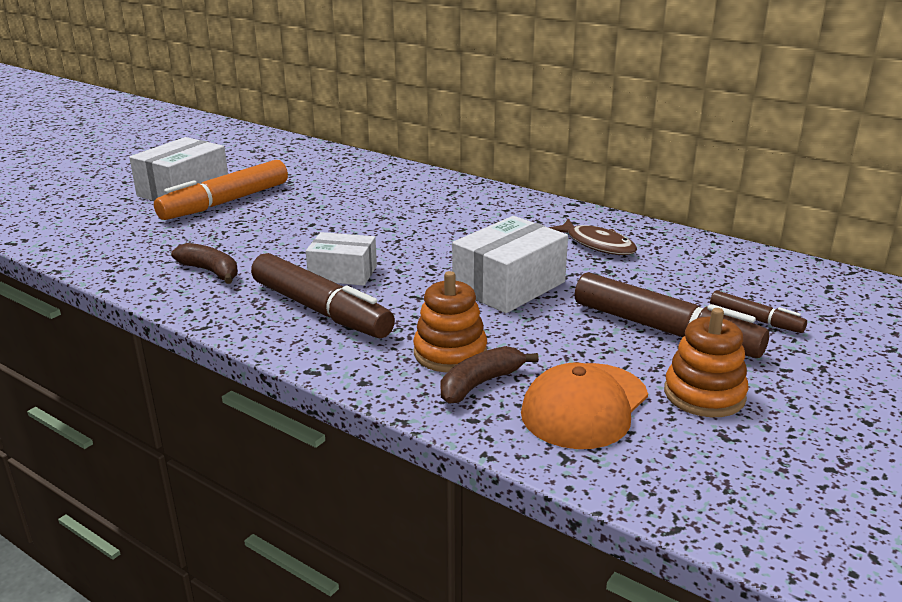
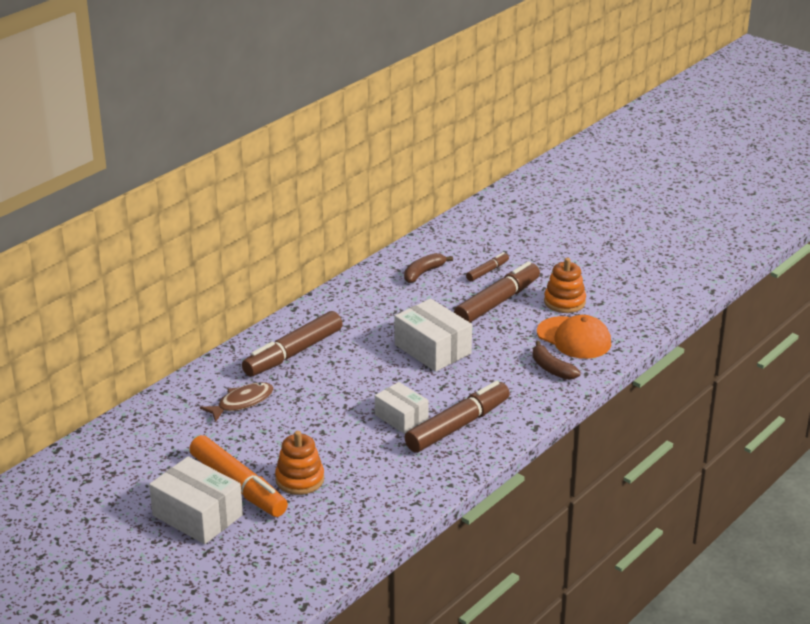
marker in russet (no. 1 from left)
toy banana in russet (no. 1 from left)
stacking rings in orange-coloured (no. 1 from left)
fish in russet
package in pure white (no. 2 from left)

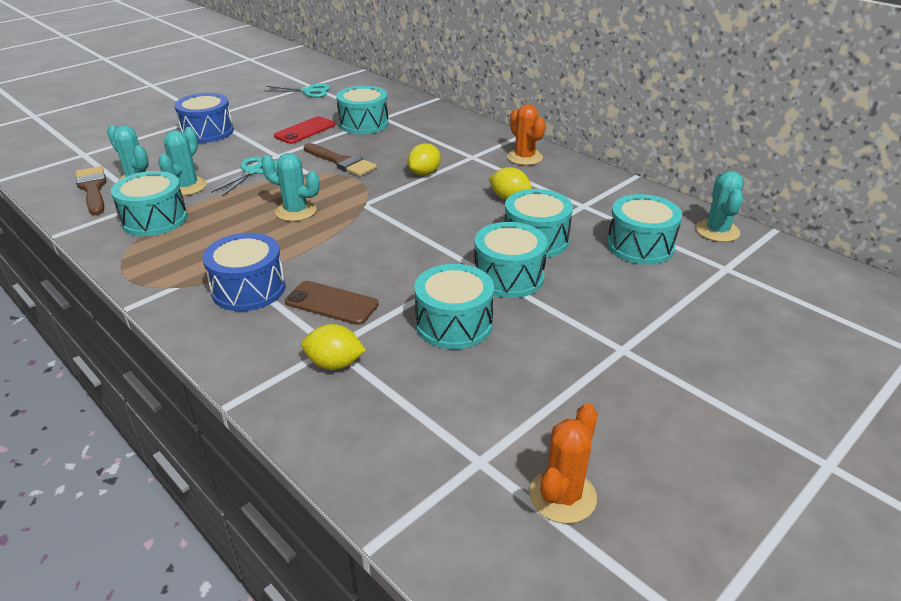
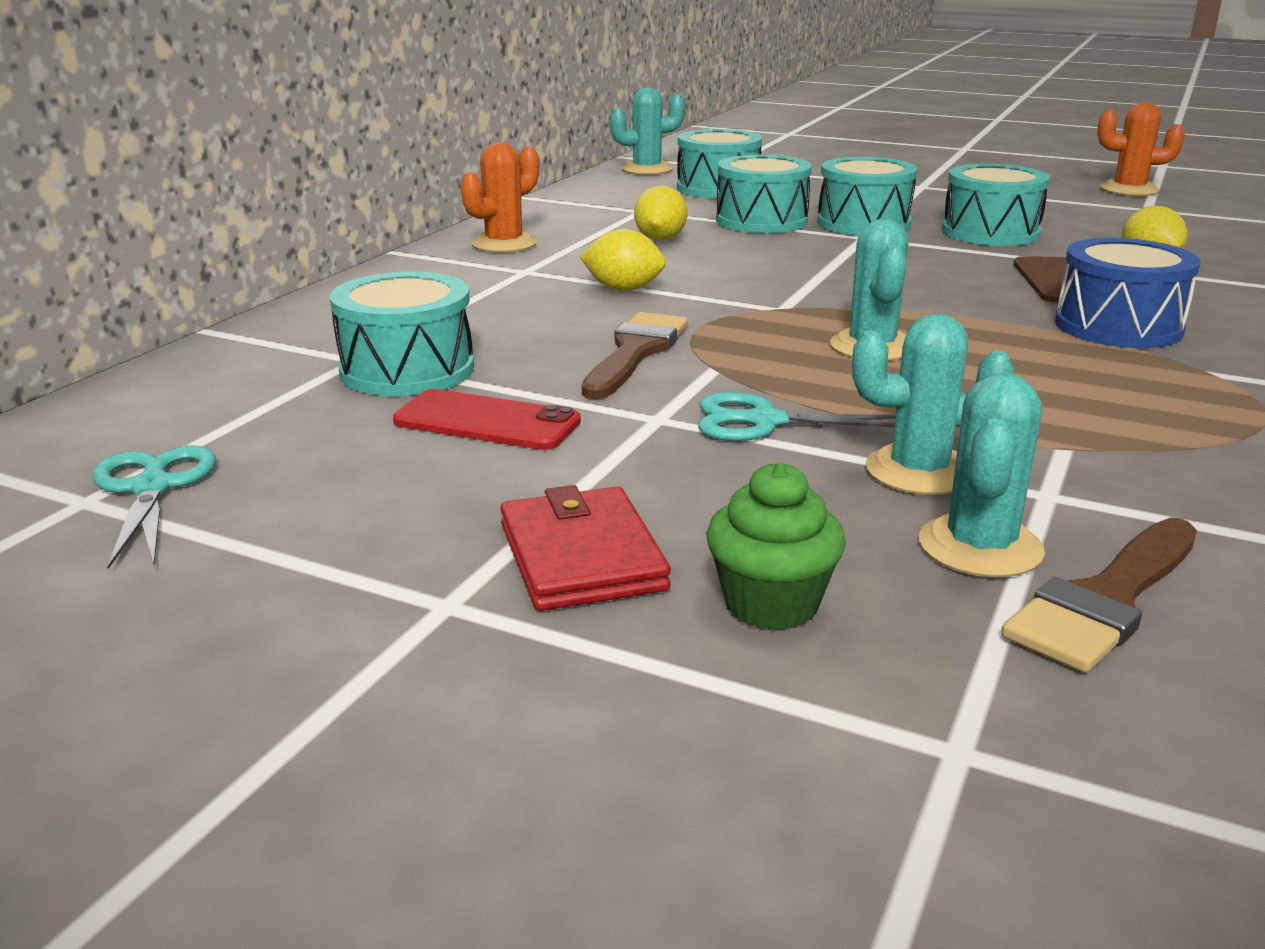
drum in turquoise (no. 1 from left in the first image)
muffin in green
billfold in crimson

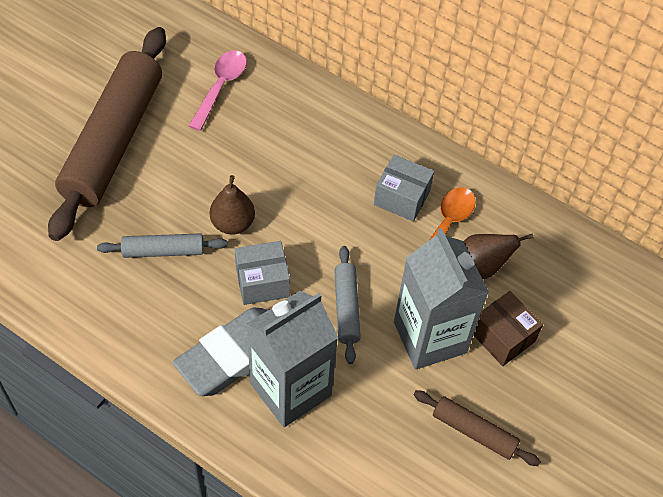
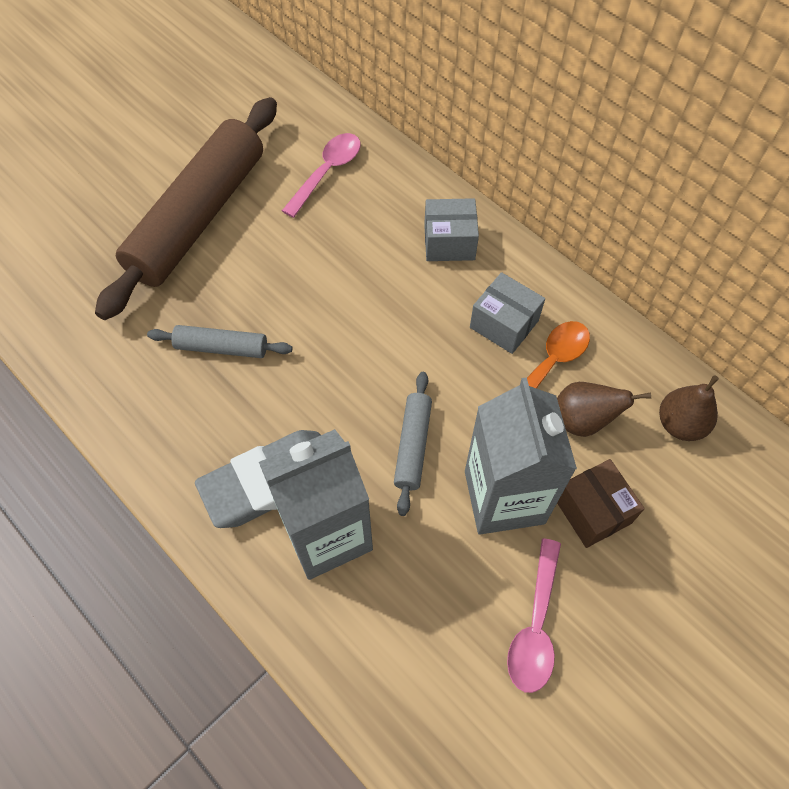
toy pear in russet (no. 2 from left)
package in gray (no. 1 from left)
tablespoon in rosy (no. 2 from left)

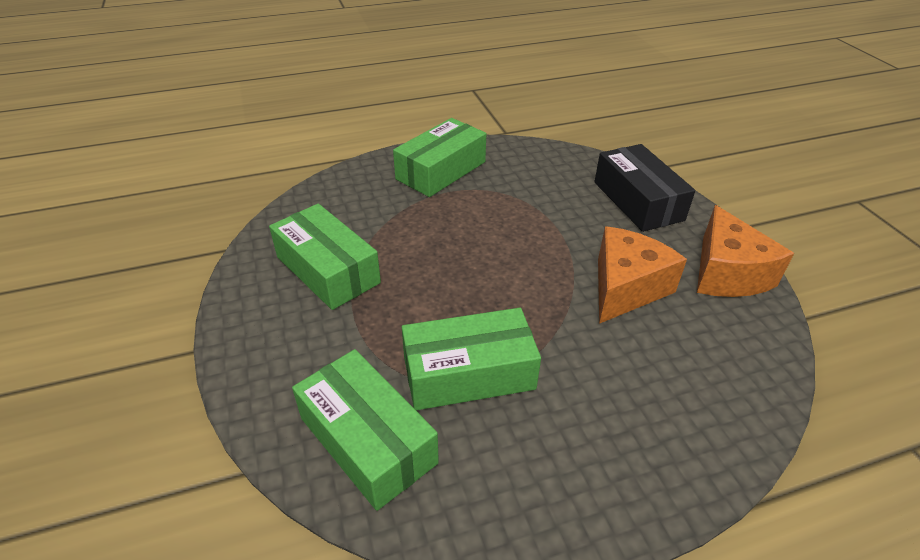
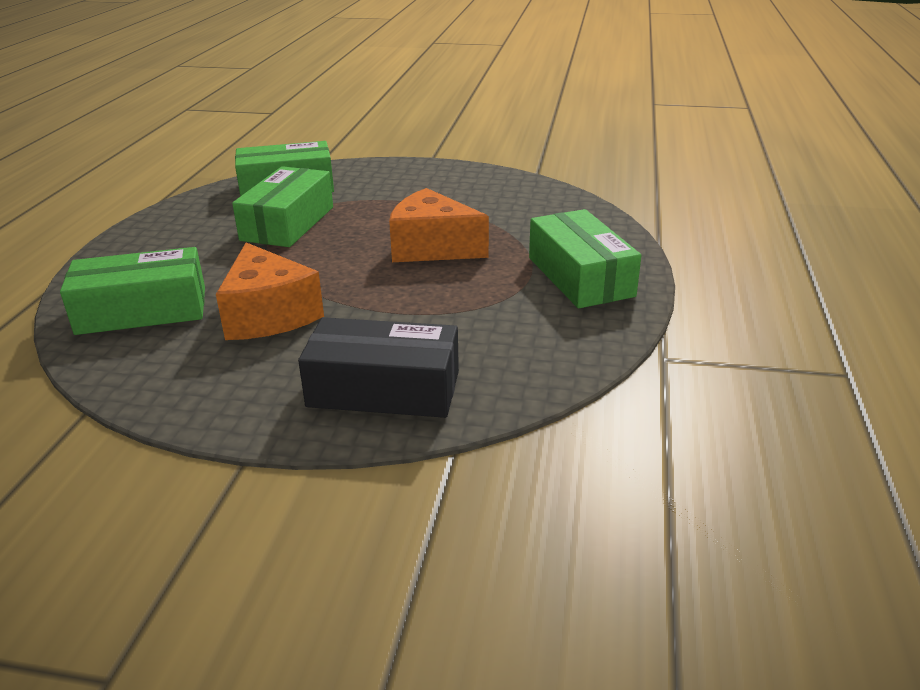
package in green (no. 1 from left)
cheese in orange-coloured (no. 2 from left)

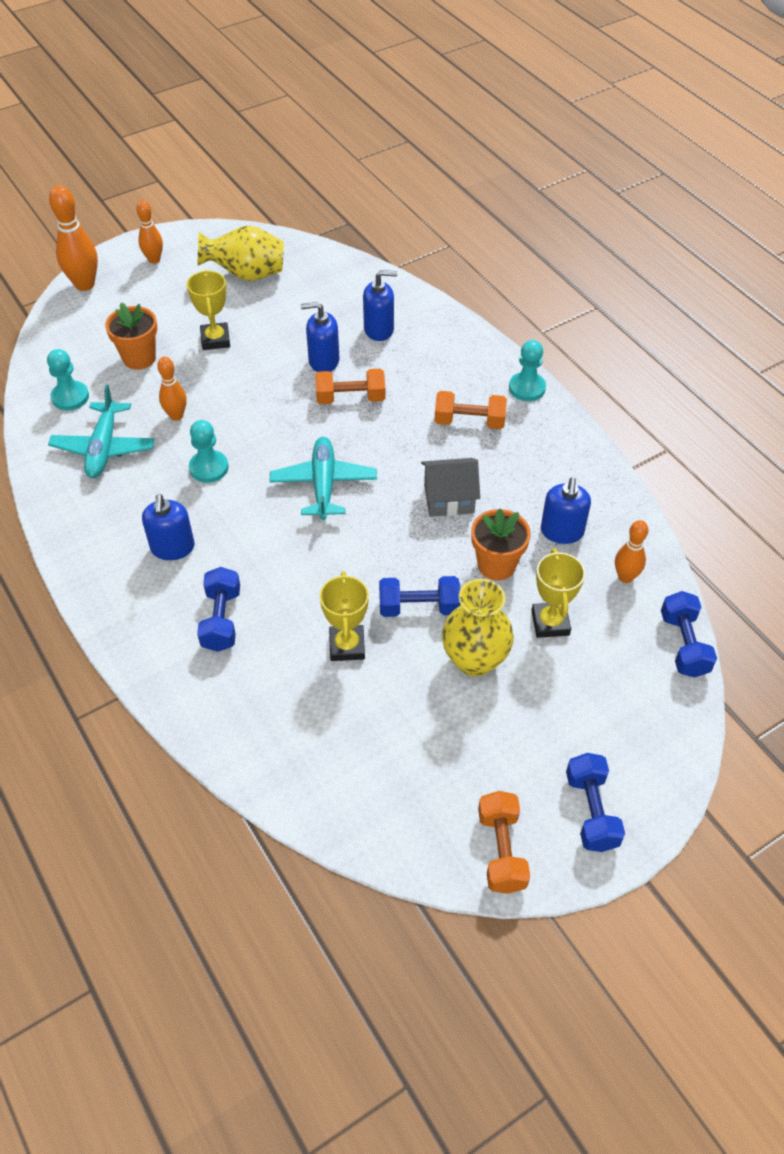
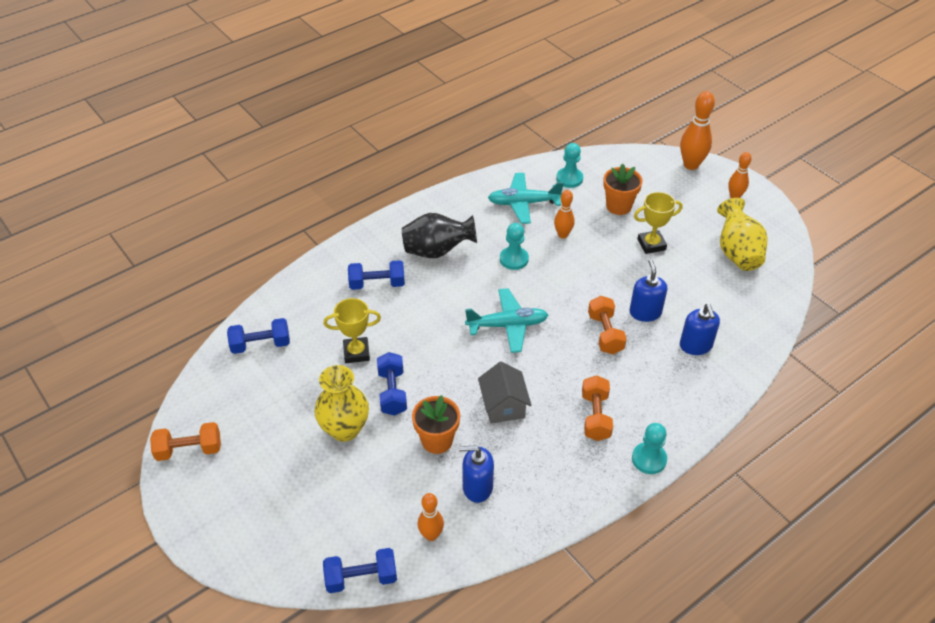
trophy in yellow (no. 3 from left in the first image)
dumbbell in cobalt (no. 1 from left)
flower vase in jet-black

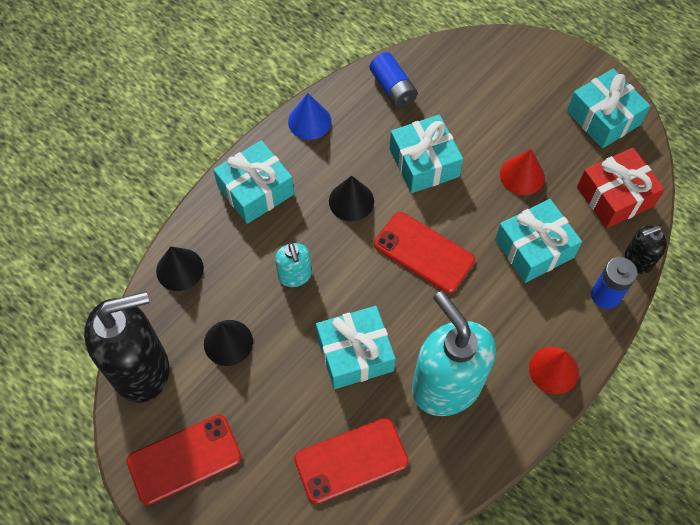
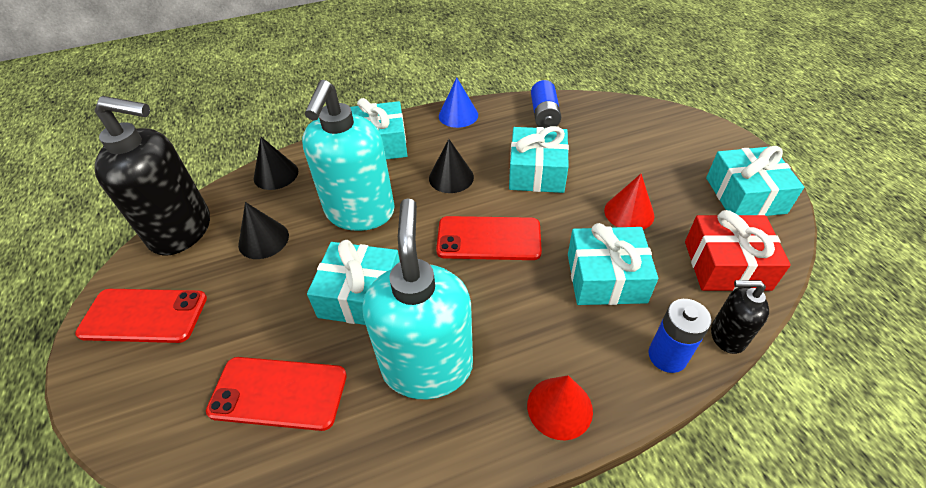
smartphone in crimson (no. 3 from left)
soap dispenser in turquoise (no. 1 from left)

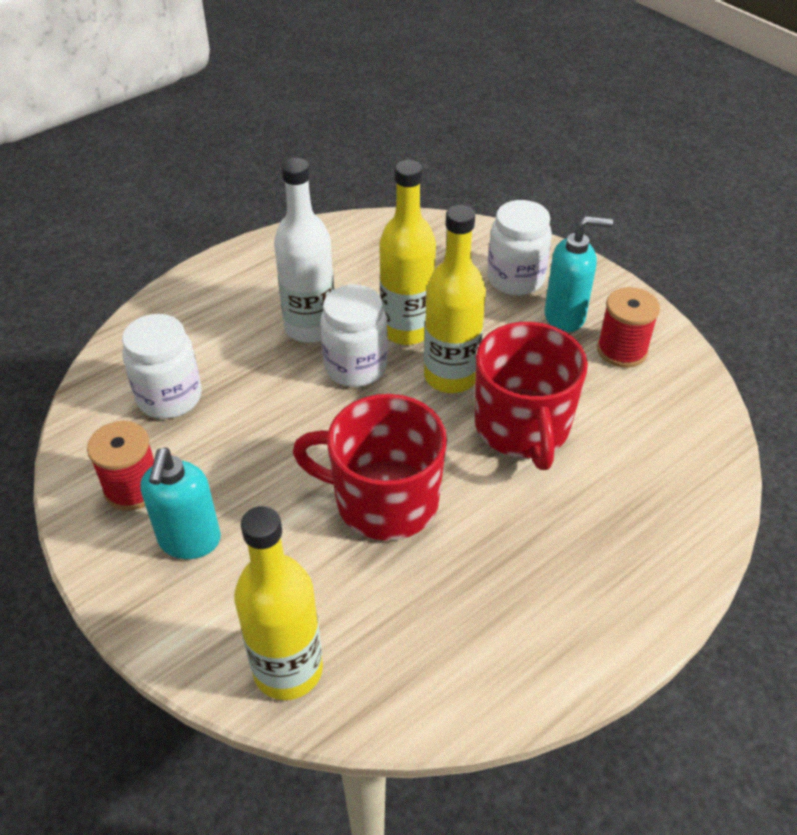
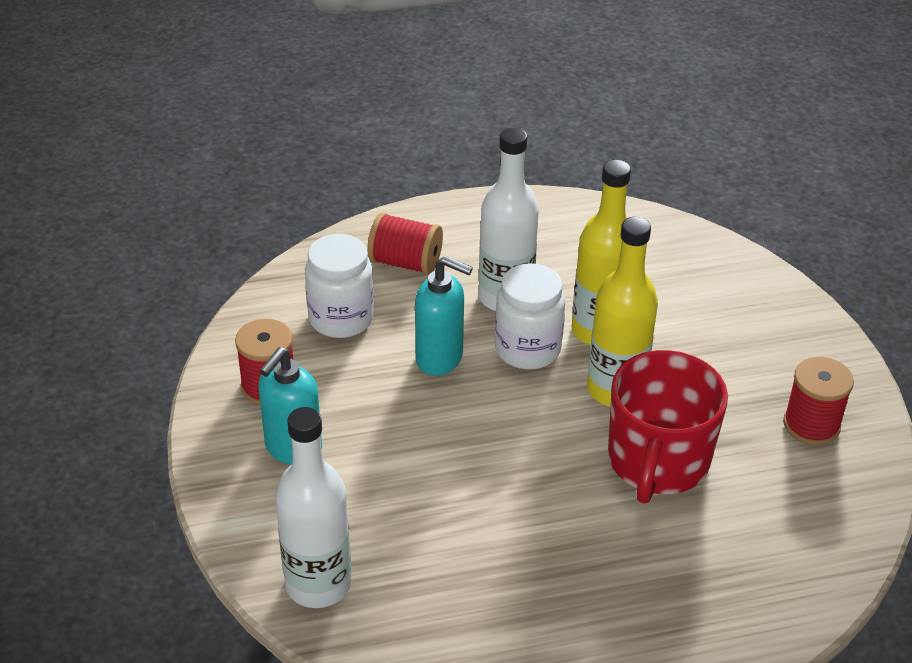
mug in crimson (no. 1 from left in the first image)
jar in pure white (no. 3 from left in the first image)
bobbin in crimson (no. 2 from left)
soap dispenser in turquoise (no. 2 from left)
flask in pure white (no. 1 from left)

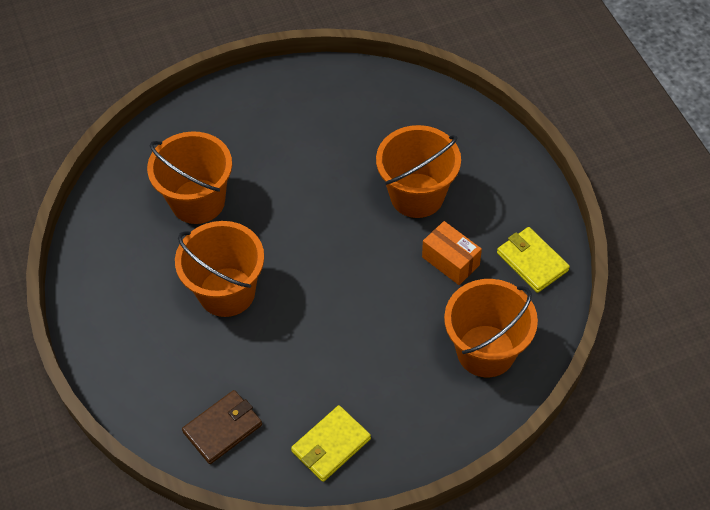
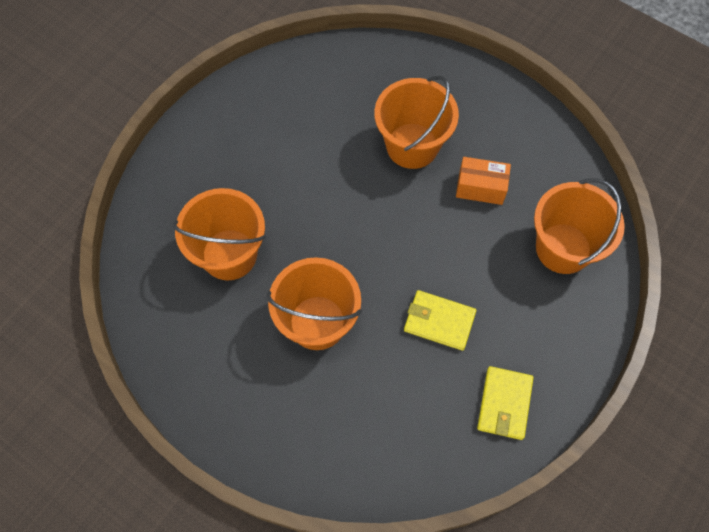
billfold in russet
billfold in yellow (no. 1 from left)

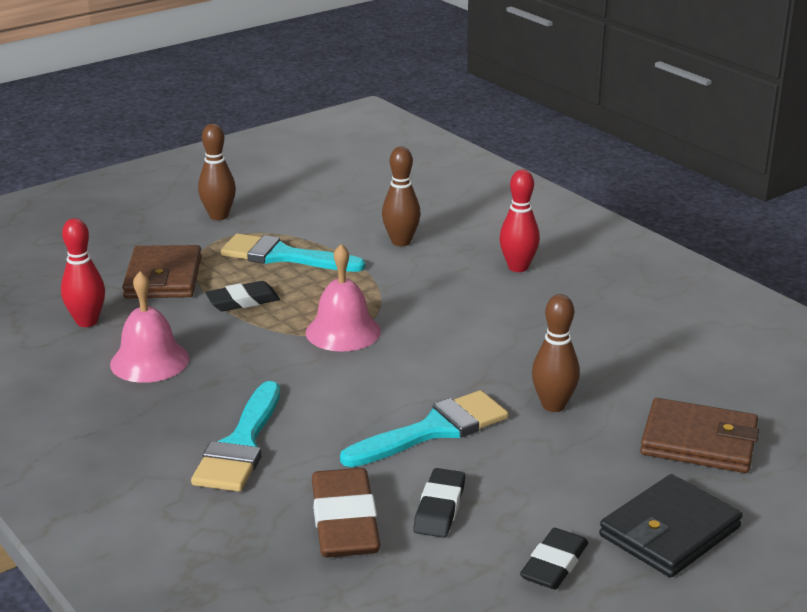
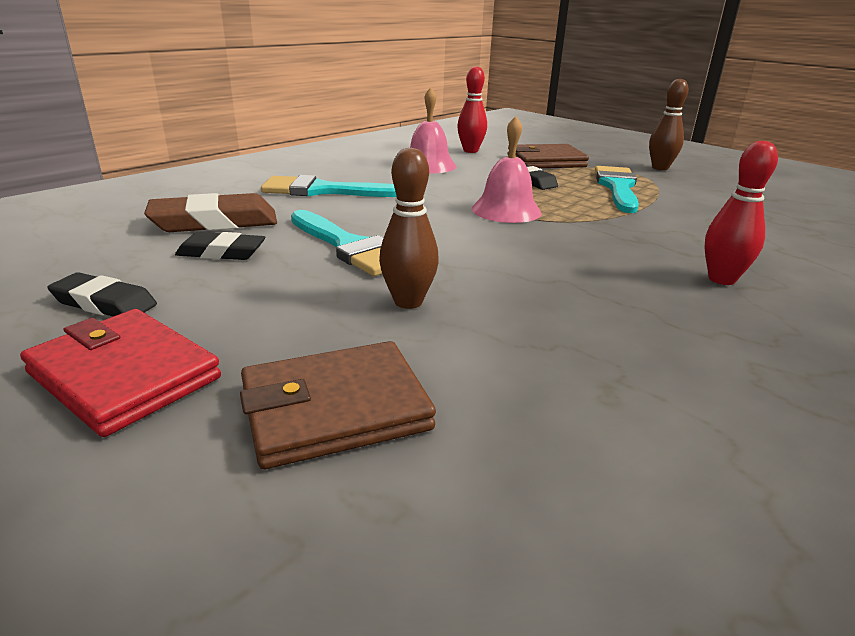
bowling pin in russet (no. 2 from left in the first image)
billfold in crimson
billfold in russet (no. 1 from left)

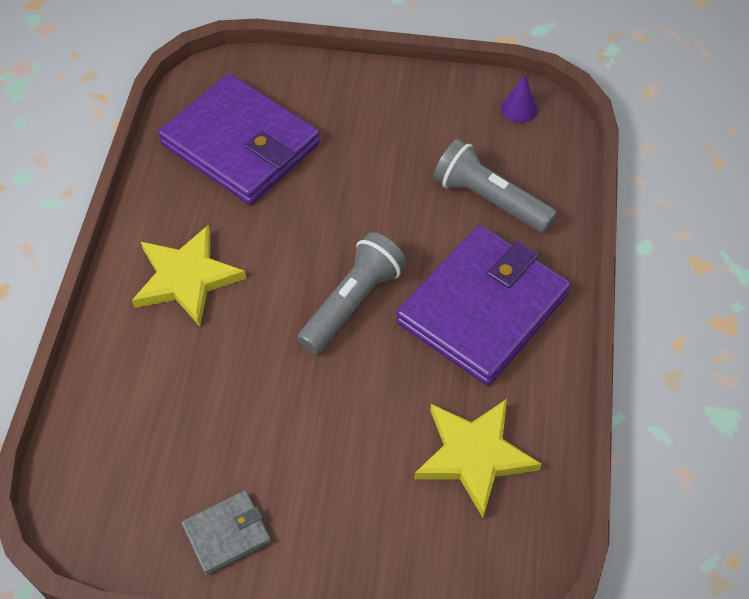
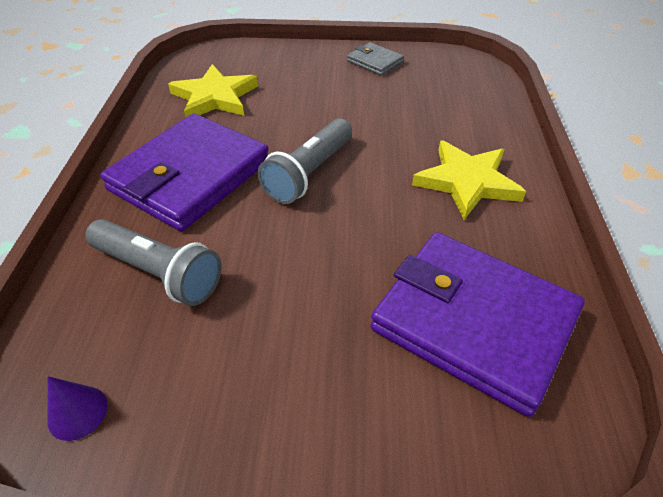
billfold in gray

